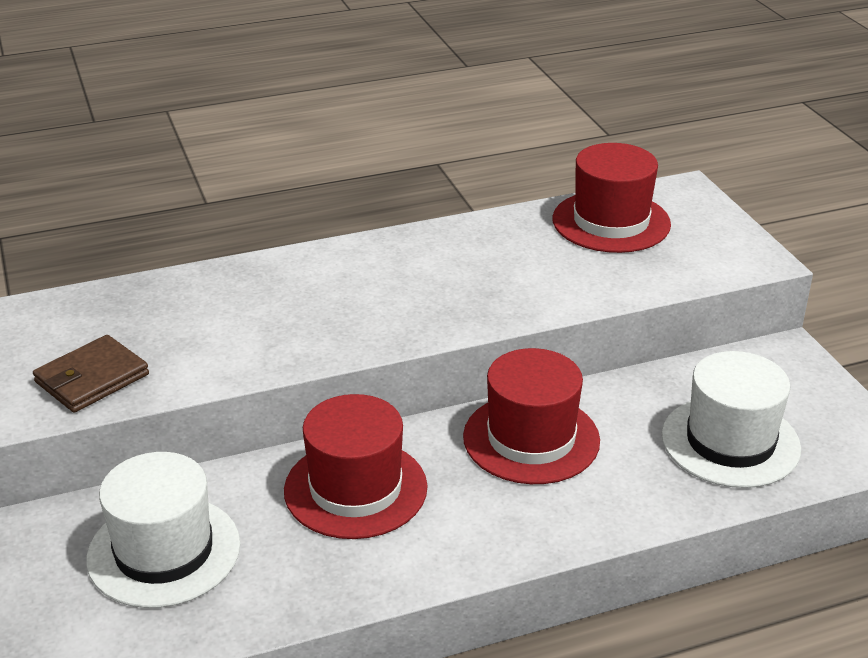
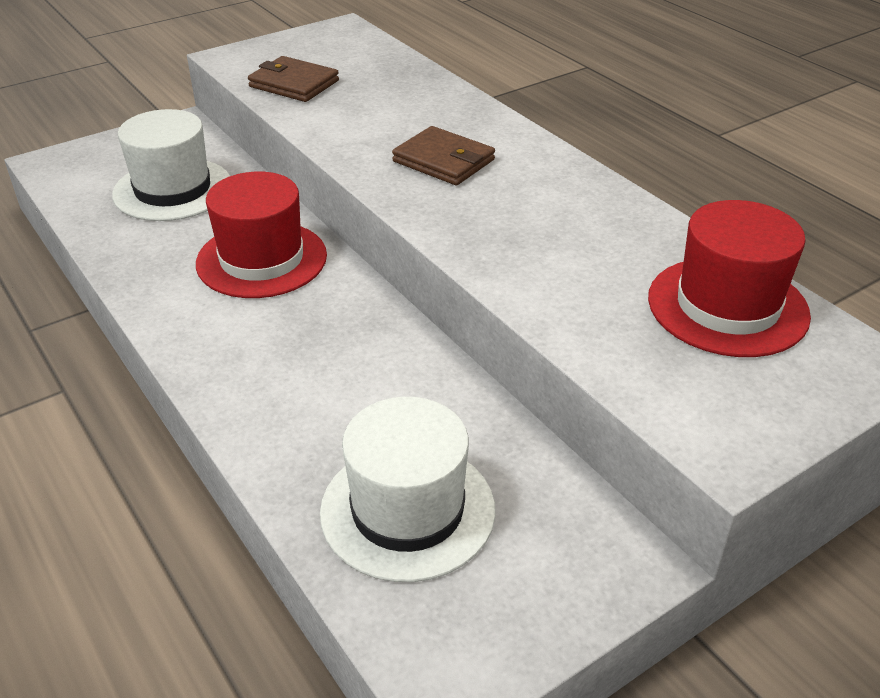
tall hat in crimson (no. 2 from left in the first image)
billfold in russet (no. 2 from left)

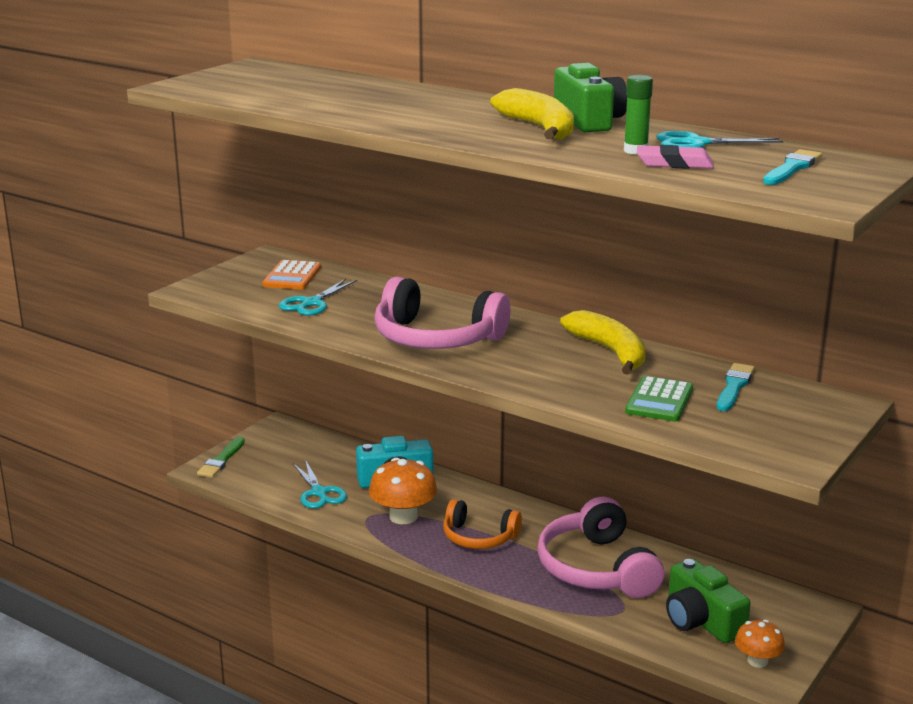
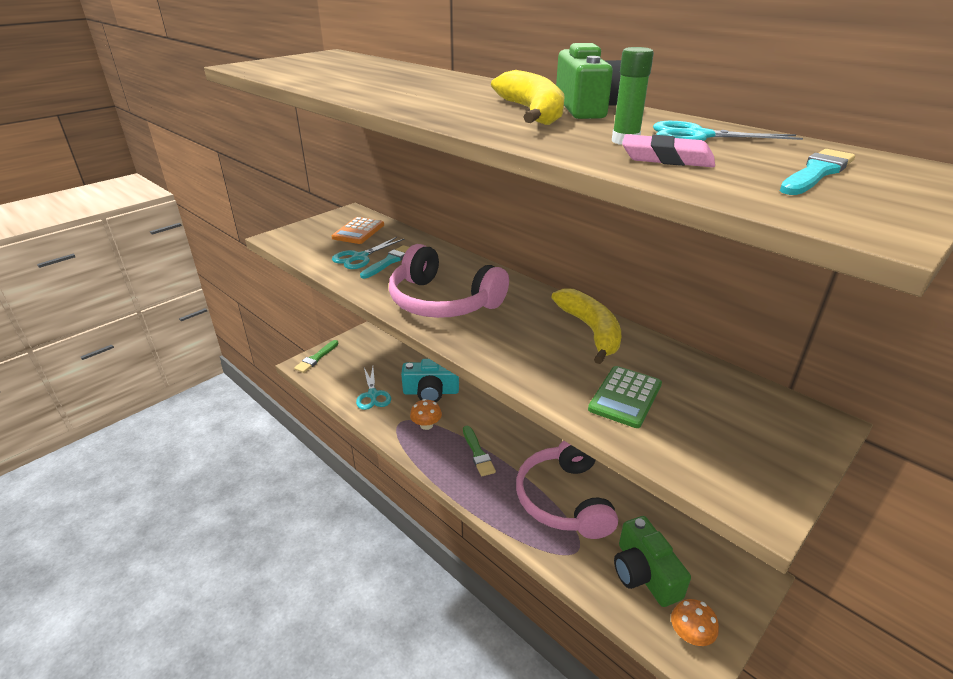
paint brush in turquoise (no. 1 from left)
paint brush in green (no. 2 from left)
fungus in orange-coloured (no. 1 from left)

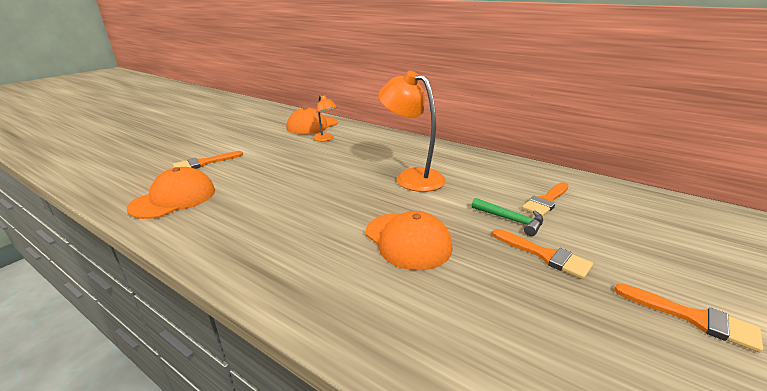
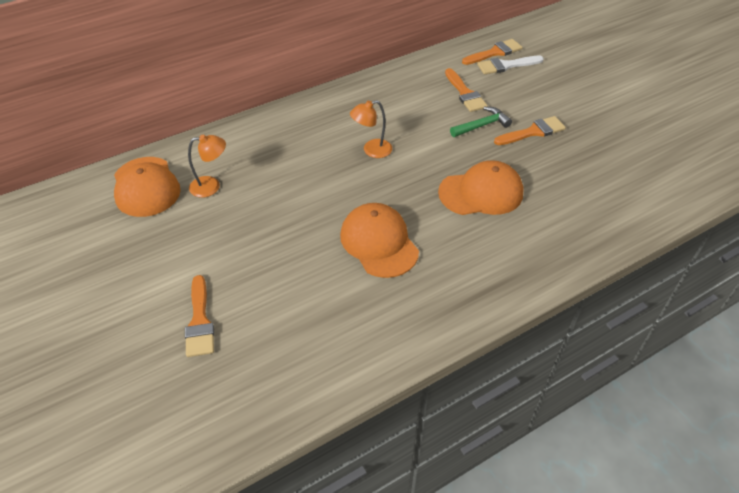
paint brush in pure white
peaked cap in orange-coloured (no. 2 from left)
paint brush in orange-coloured (no. 3 from left)
lamp in orange-coloured (no. 2 from left)

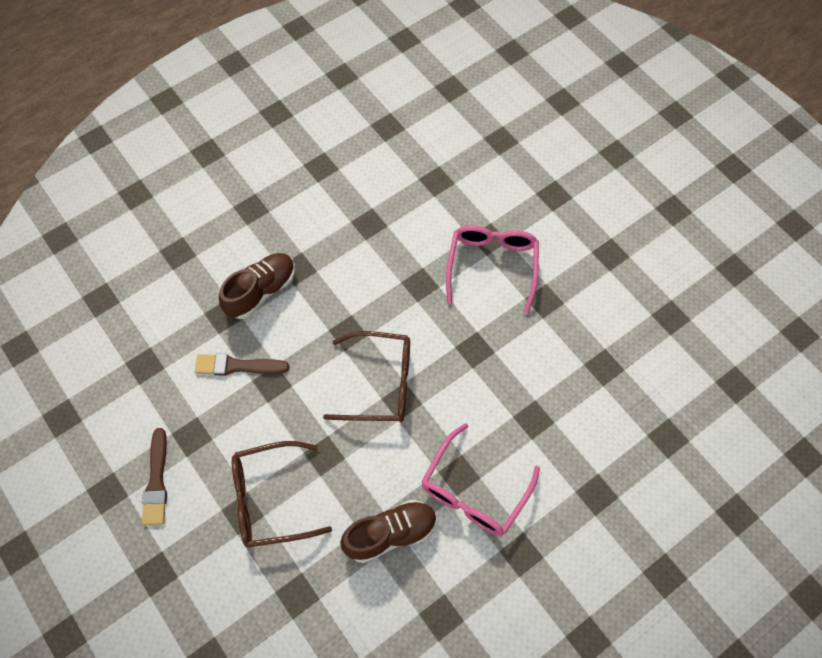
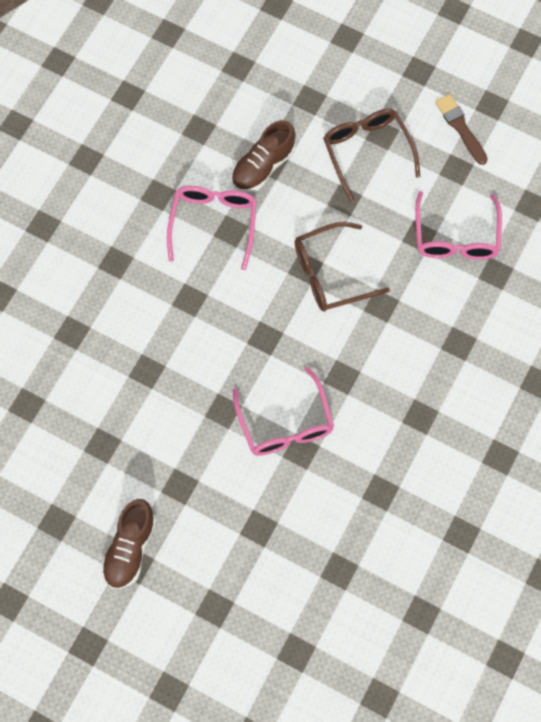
lace-up shoe in russet (no. 1 from left)
glasses in rosy (no. 3 from left)
glasses in russet (no. 2 from left)

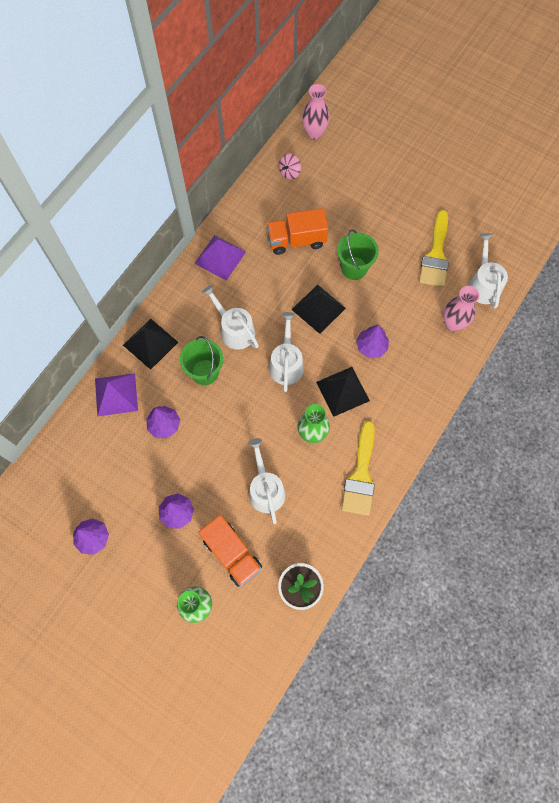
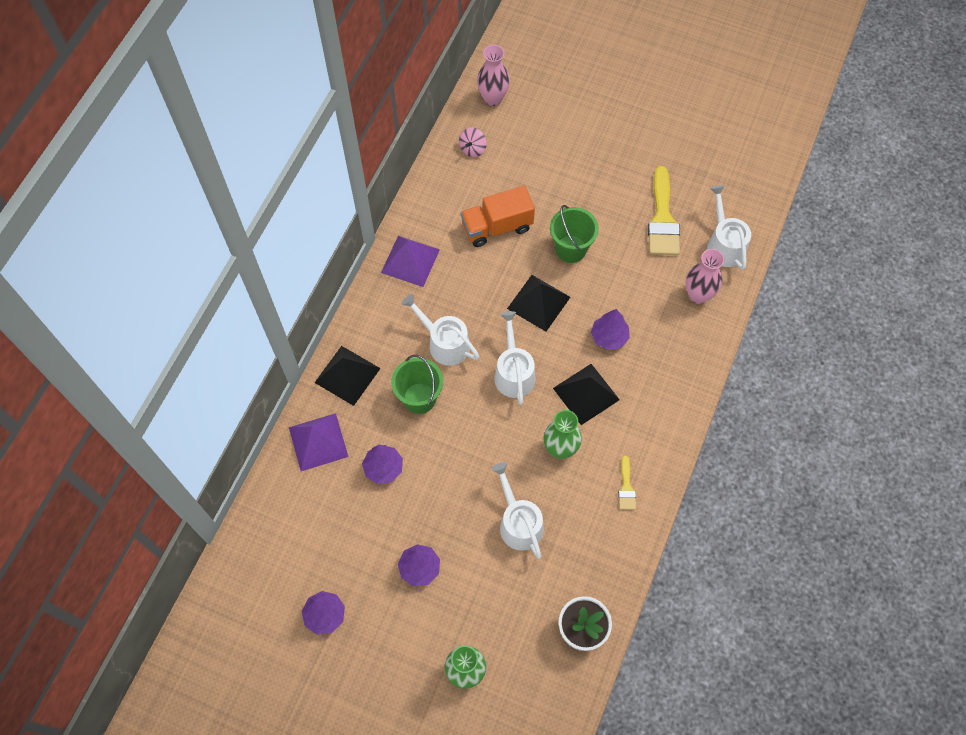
truck in orange-coloured (no. 1 from left in the first image)
paint brush in yellow (no. 1 from left)

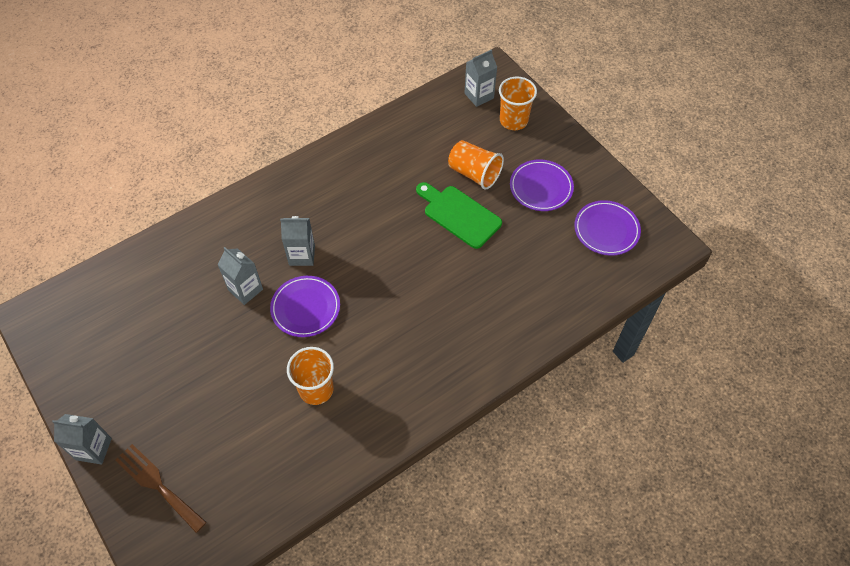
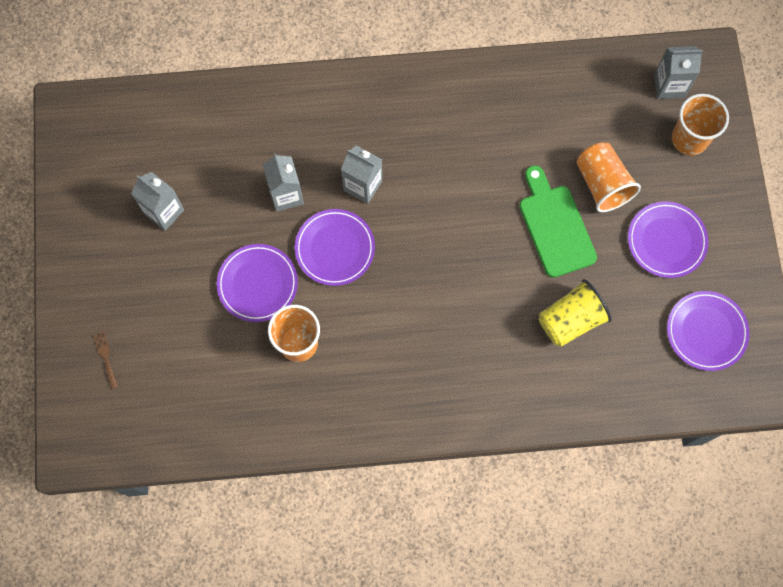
flat dish in purple (no. 1 from left)
tumbler in yellow
carton in gray (no. 1 from left)
dinner fork in russet

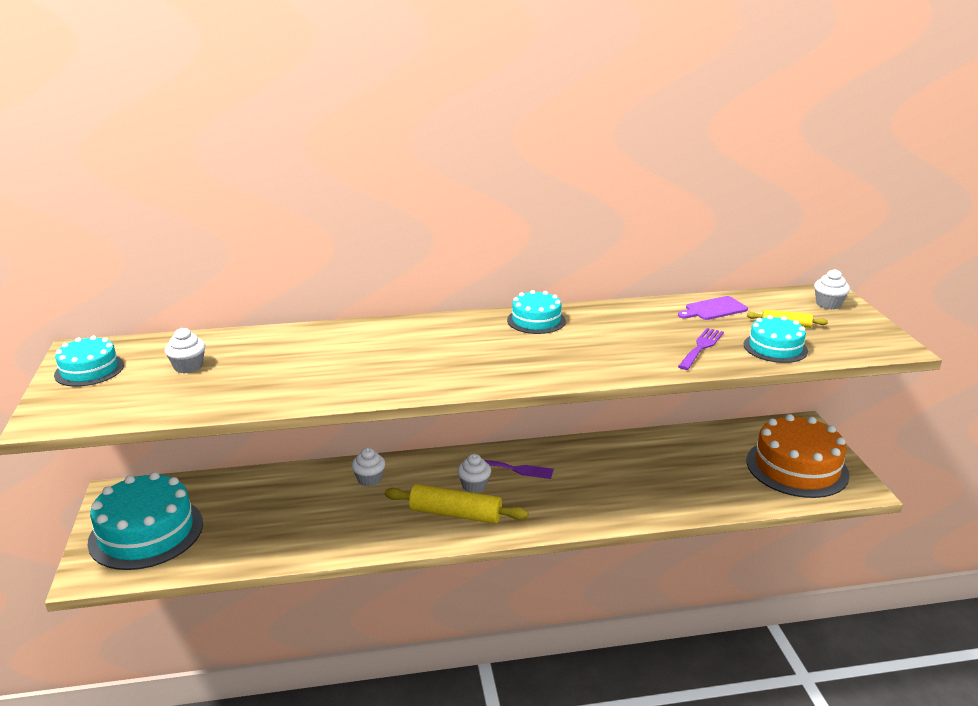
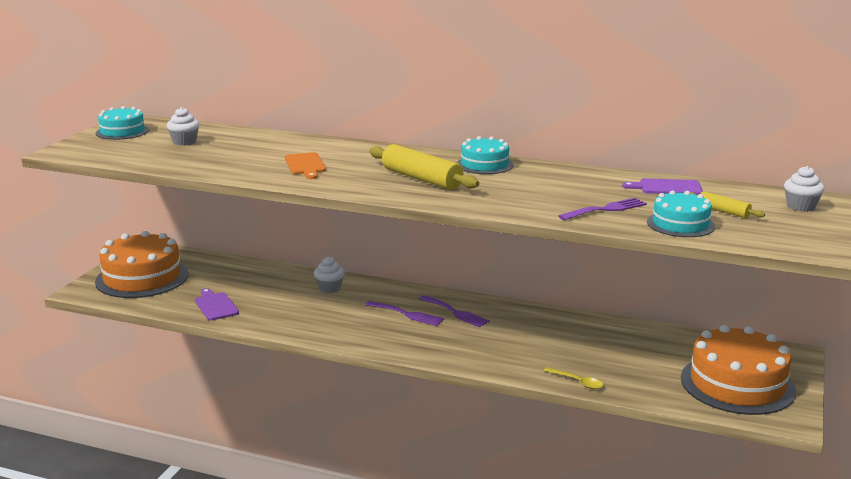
bread board in purple (no. 1 from left)
bread board in orange-coloured
tablespoon in yellow
dough roller in yellow (no. 1 from left)
dinner fork in purple (no. 1 from left)
cake in orange-coloured (no. 1 from left)

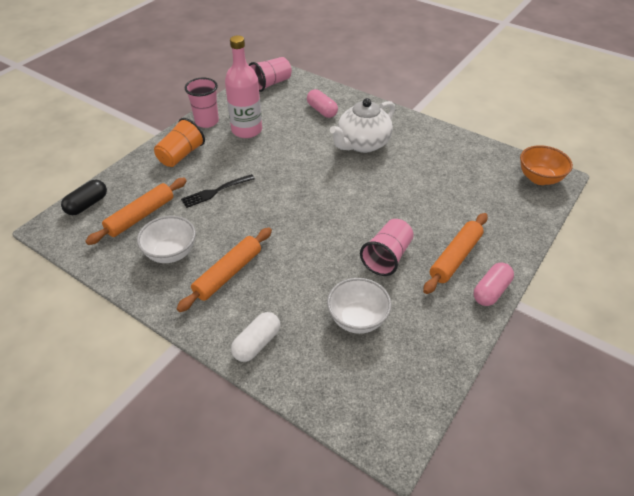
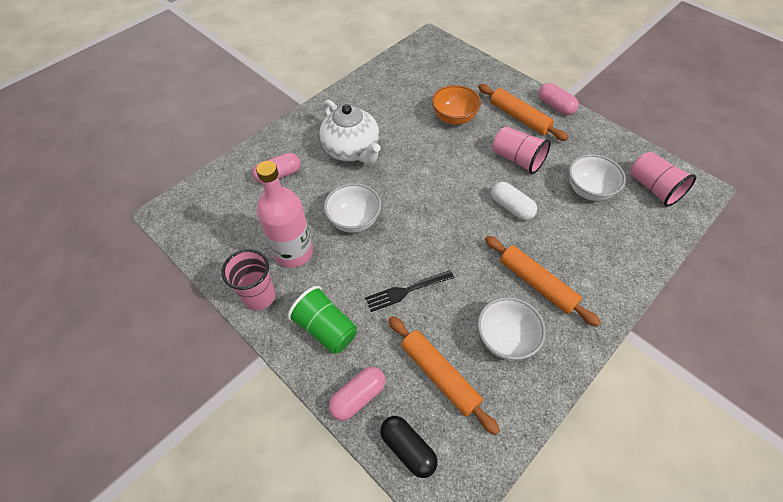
bowl in pure white (no. 1 from left)
pill shape in rosy (no. 2 from left)
pill shape in pure white
tumbler in rosy (no. 3 from left)
bowl in orange-coloured
tumbler in green
dinner fork in jet-black

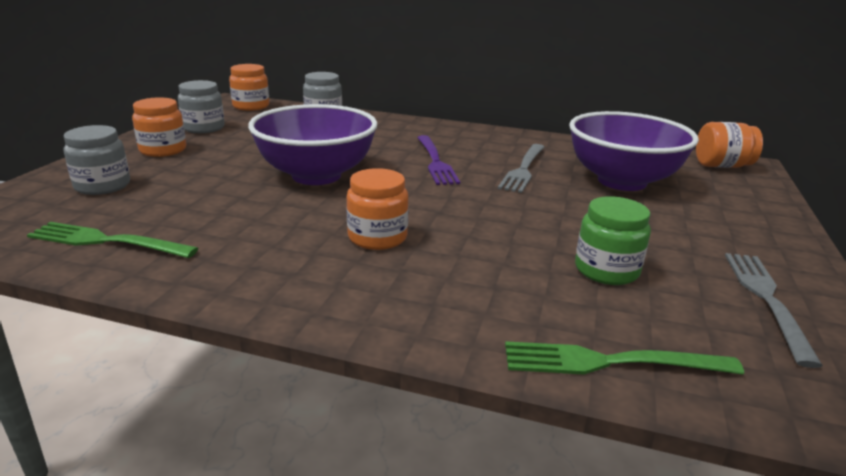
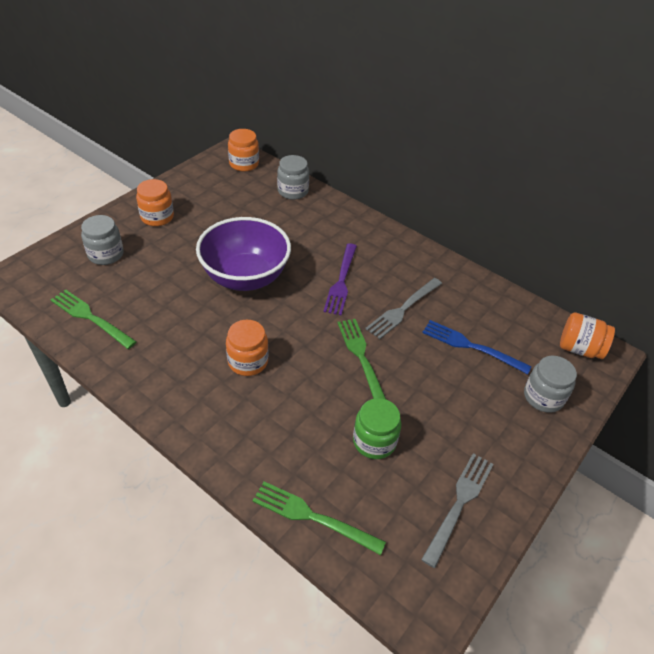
dinner fork in green (no. 3 from left)
jar in gray (no. 3 from left)
dinner fork in cobalt

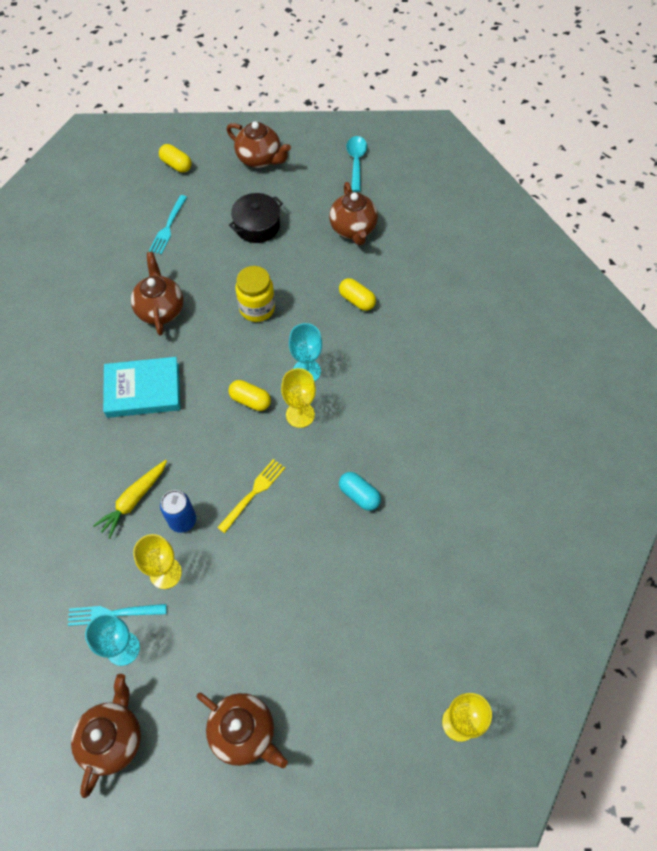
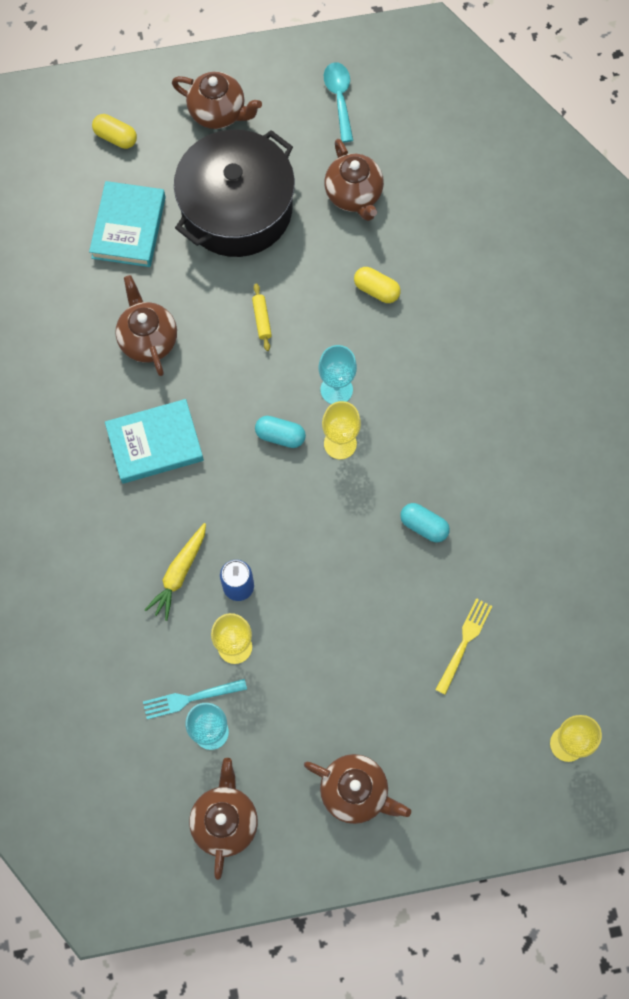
dinner fork in yellow
hardcover in turquoise (no. 1 from left)
dough roller in yellow
pill shape in turquoise (no. 1 from left)
cooking pot in jet-black

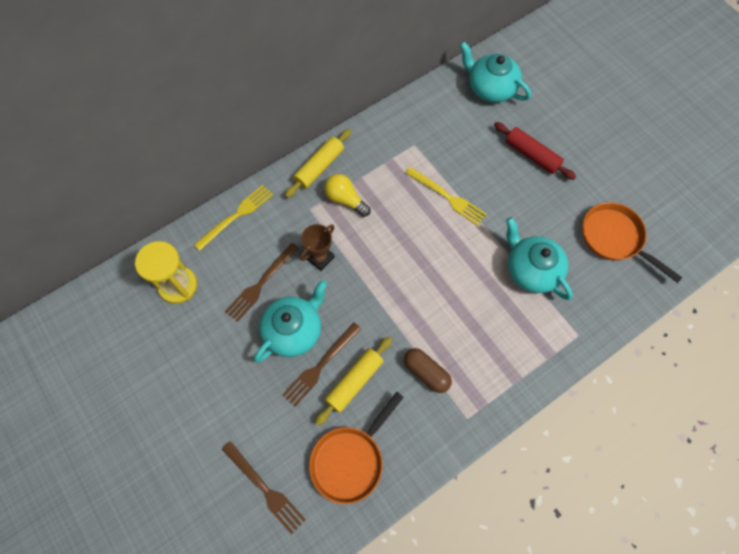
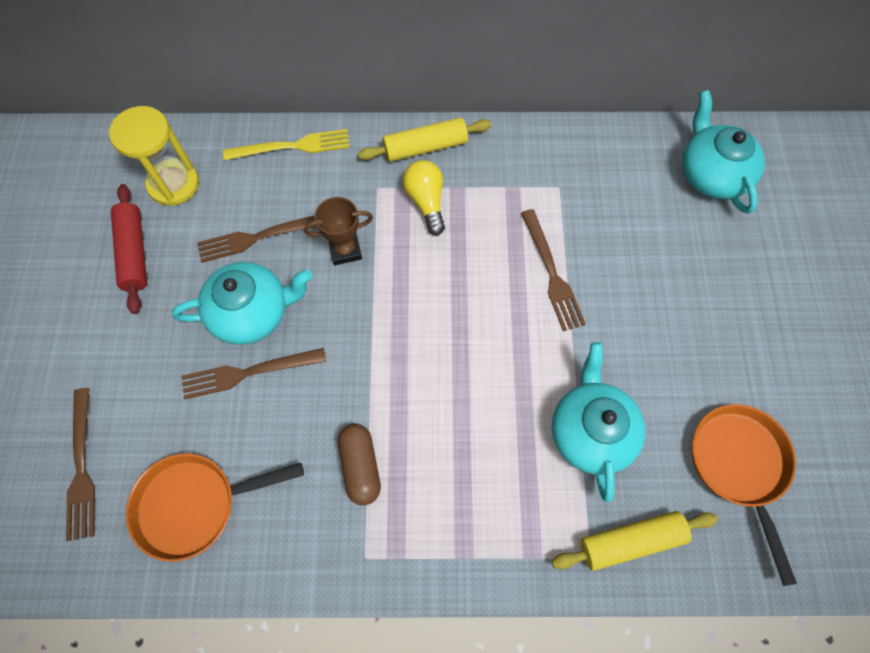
dough roller in yellow (no. 2 from left)
dough roller in crimson
dinner fork in russet (no. 4 from left)

